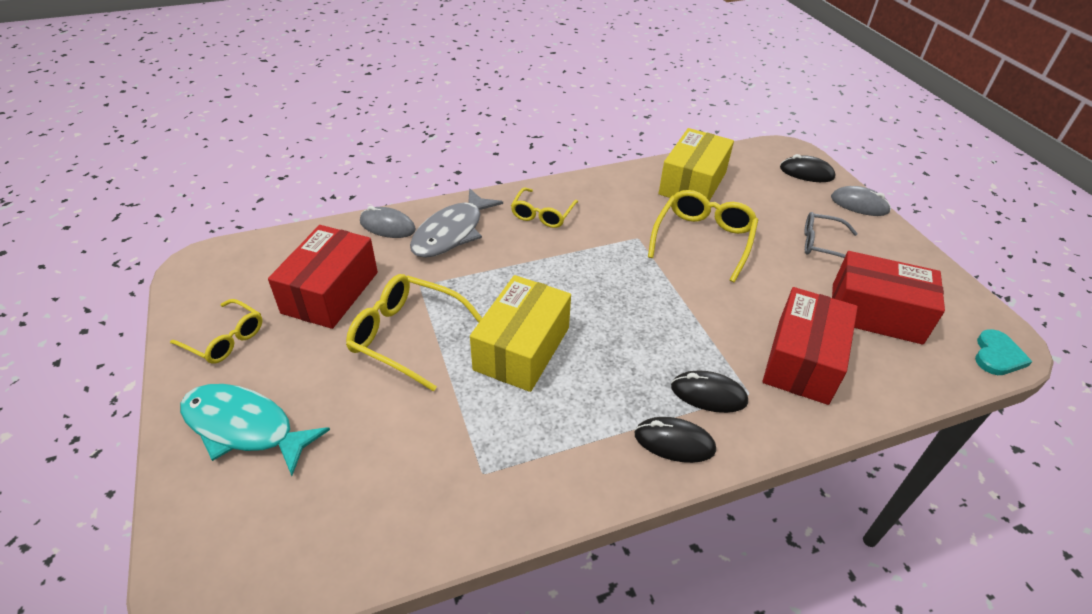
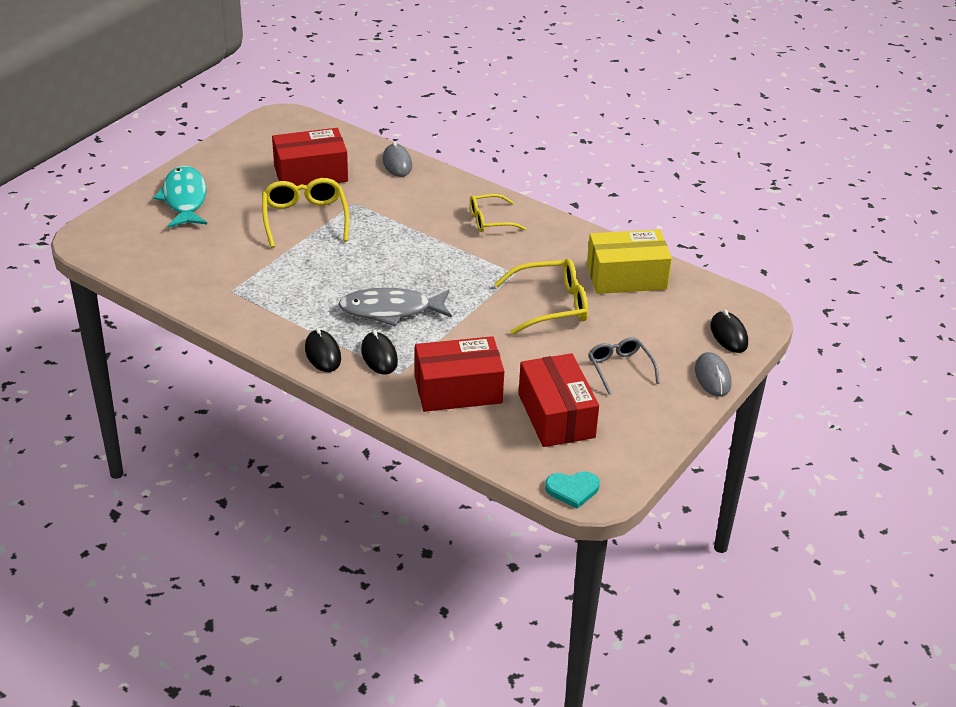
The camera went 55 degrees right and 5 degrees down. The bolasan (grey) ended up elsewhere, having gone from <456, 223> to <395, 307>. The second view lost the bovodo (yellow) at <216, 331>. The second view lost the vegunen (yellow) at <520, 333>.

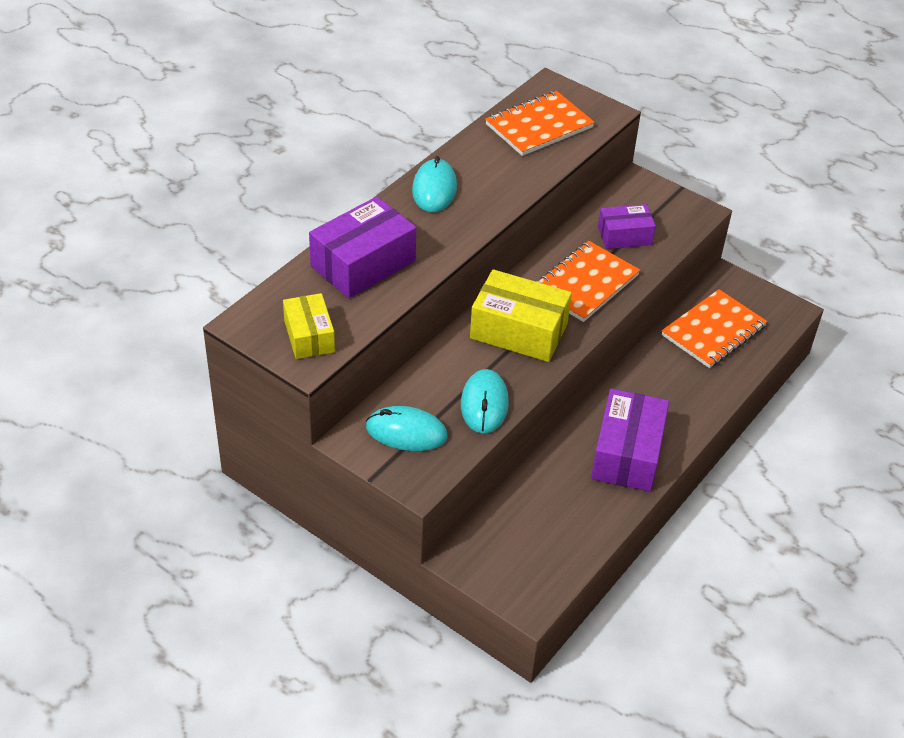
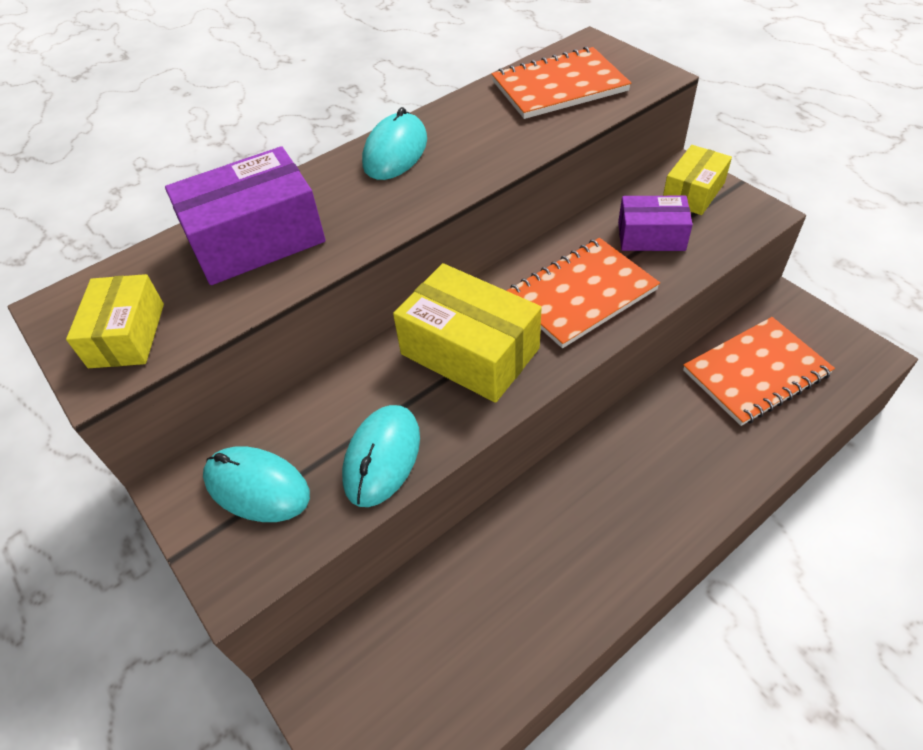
The camera went 20 degrees right and 5 degrees up. The second view gained the vegunen (yellow) at <697, 180>. The second view lost the vegunen (purple) at <630, 440>.

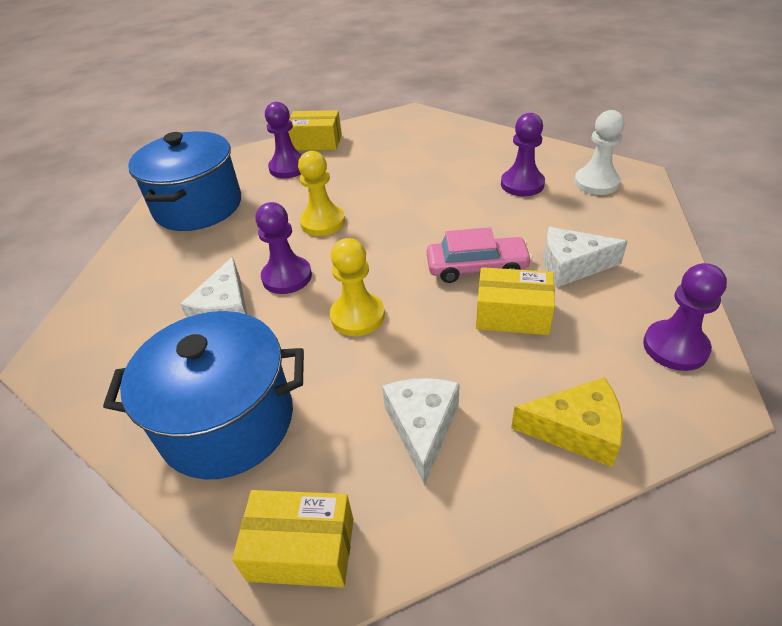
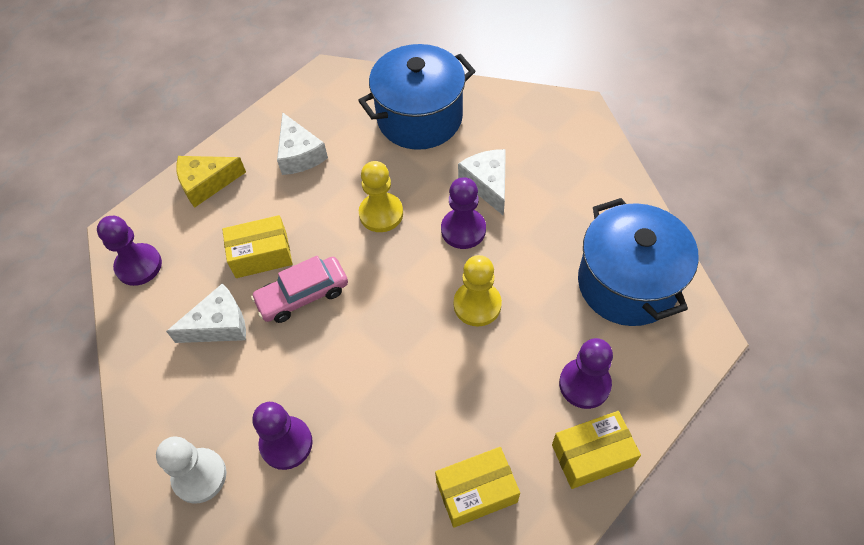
The camera went 155 degrees right and 15 degrees up. The vegunen (yellow) ended up elsewhere, having gone from <293, 539> to <477, 487>.

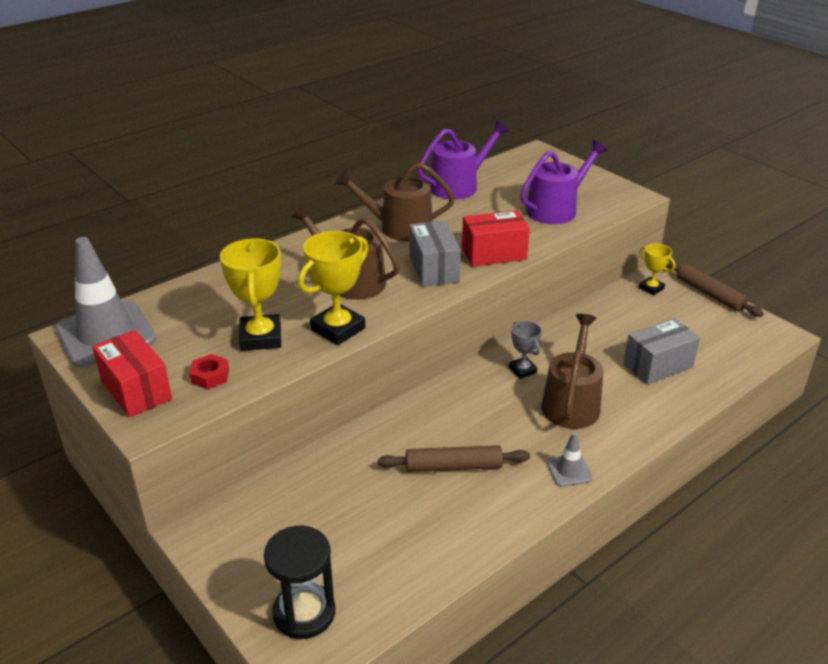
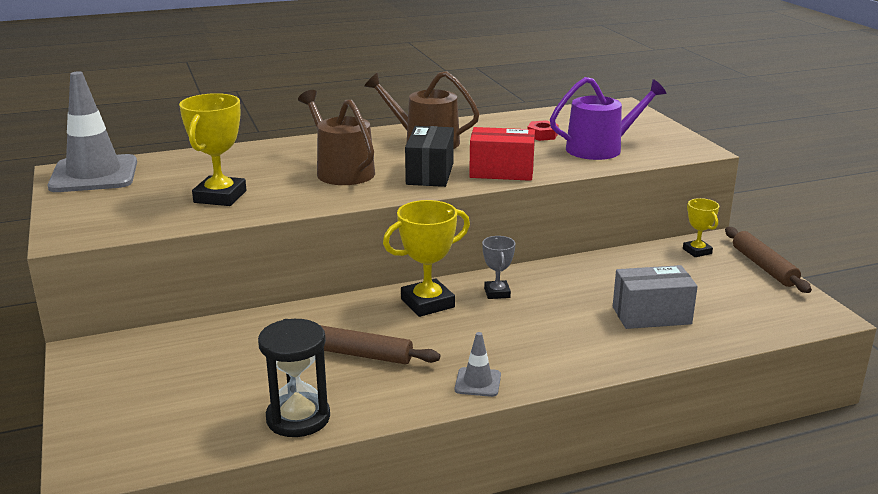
The camera went 20 degrees right and 10 degrees down. The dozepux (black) ended up elsewhere, having gone from <299, 582> to <294, 378>. The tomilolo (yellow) ended up elsewhere, having gone from <333, 288> to <426, 258>. What was the vegunen (grey) at <435, 253> turned into the vegunen (black) at <429, 156>. The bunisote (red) ended up elsewhere, having gone from <209, 371> to <543, 130>. The second view lost the vegunen (red) at <132, 374>. The second view lost the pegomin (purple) at <463, 160>. The second view lost the pegomin (brown) at <572, 371>.

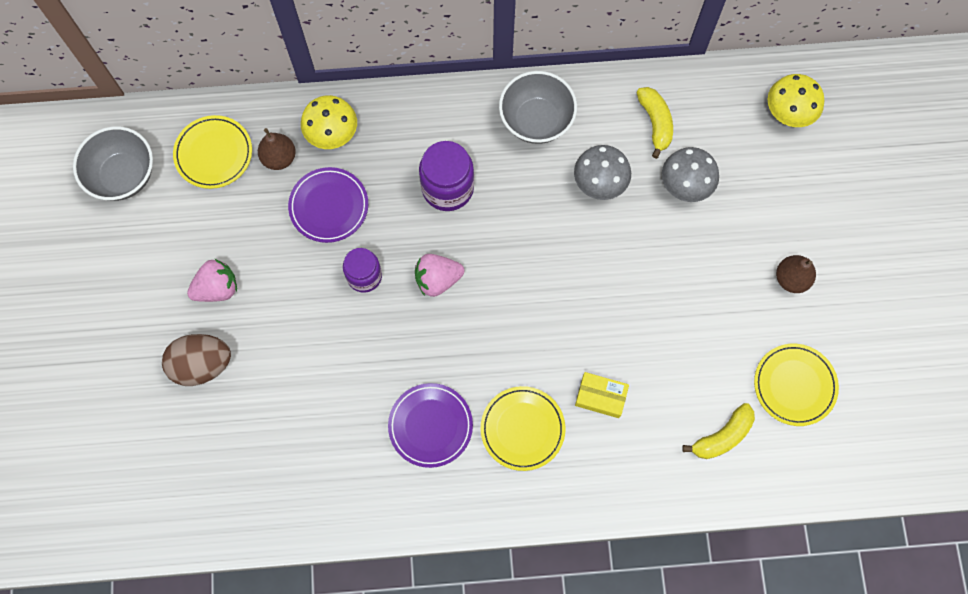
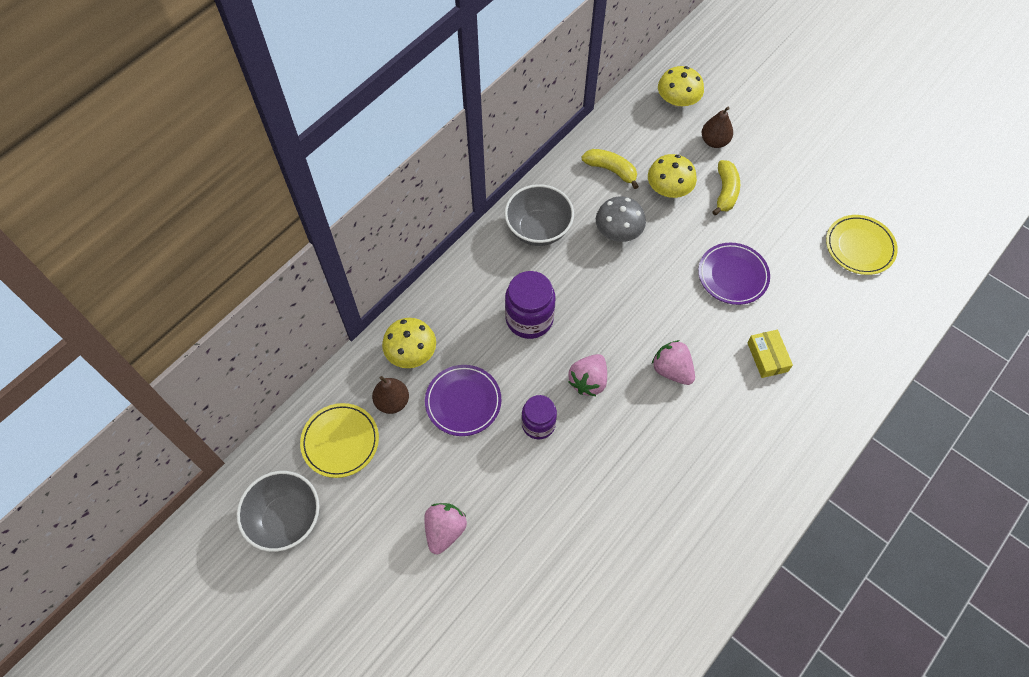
The camera went 45 degrees left and 10 degrees down. What was the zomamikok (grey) at <690, 174> turned into the zomamikok (yellow) at <672, 176>. The second view gained the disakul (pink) at <673, 362>. The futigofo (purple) ended up elsewhere, having gone from <430, 425> to <734, 274>. The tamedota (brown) ended up elsewhere, having gone from <796, 274> to <717, 127>. The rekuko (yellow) ended up elsewhere, having gone from <718, 431> to <726, 187>. The vegunen (yellow) at <602, 395> ended up facing another way, 75 degrees counterclockwise from before. The second view lost the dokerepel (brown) at <196, 360>. The second view lost the futigofo (yellow) at <523, 428>.

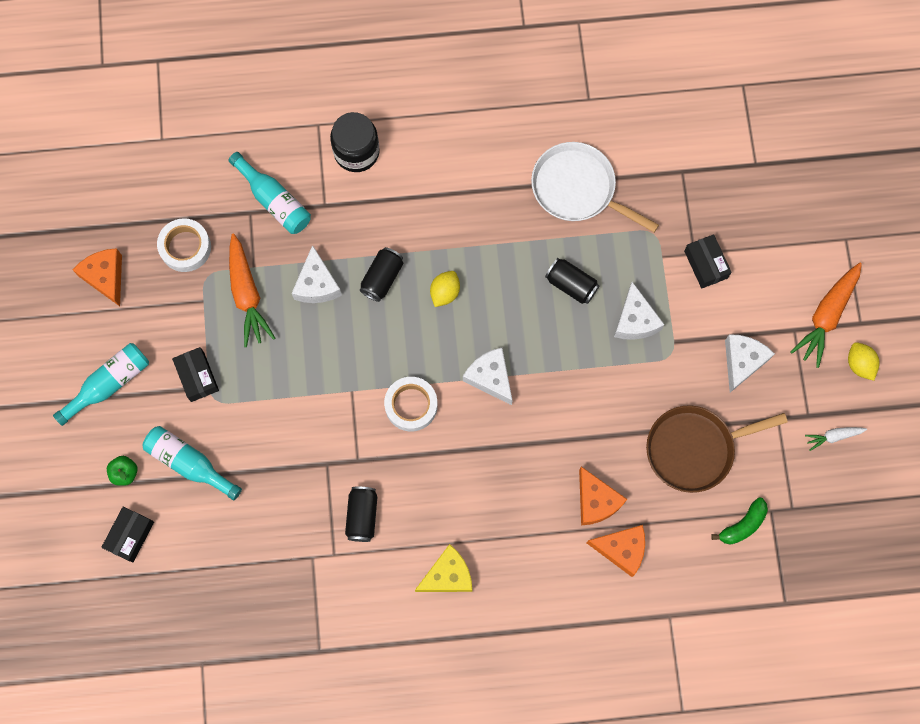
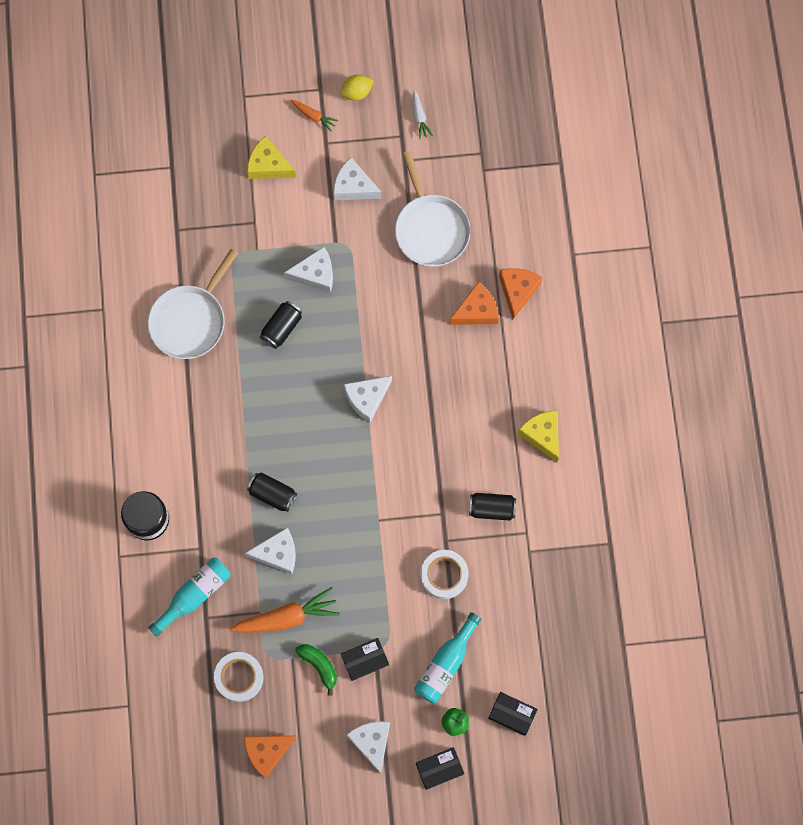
The camera went 90 degrees left and 0 degrees up. The second view gained the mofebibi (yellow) at <271, 157>. The size of the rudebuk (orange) at <826, 315> changed by a factor of 0.52. The rekuko (green) ended up elsewhere, having gone from <739, 521> to <316, 670>. Where the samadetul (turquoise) stood at <101, 384>, the mofebibi (white) came to stand at <368, 747>. What was the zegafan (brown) at <717, 449> turned into the zegafan (white) at <433, 209>. The vegunen (black) ended up elsewhere, having gone from <708, 261> to <440, 768>. The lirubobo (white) ended up elsewhere, having gone from <411, 404> to <444, 574>. The second view lost the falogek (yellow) at <445, 289>.

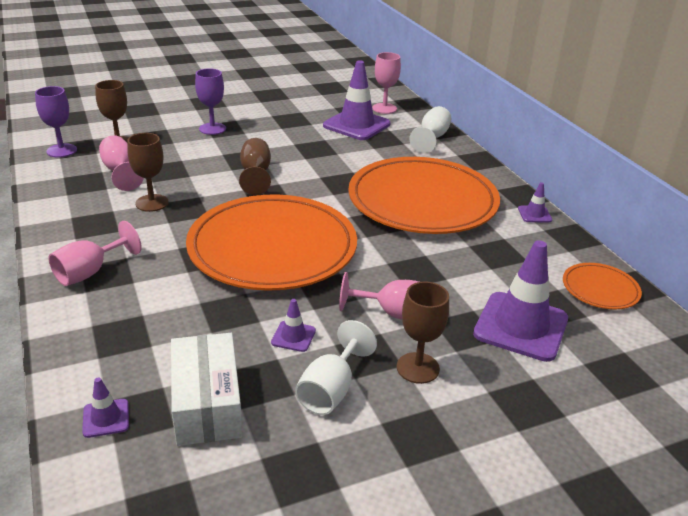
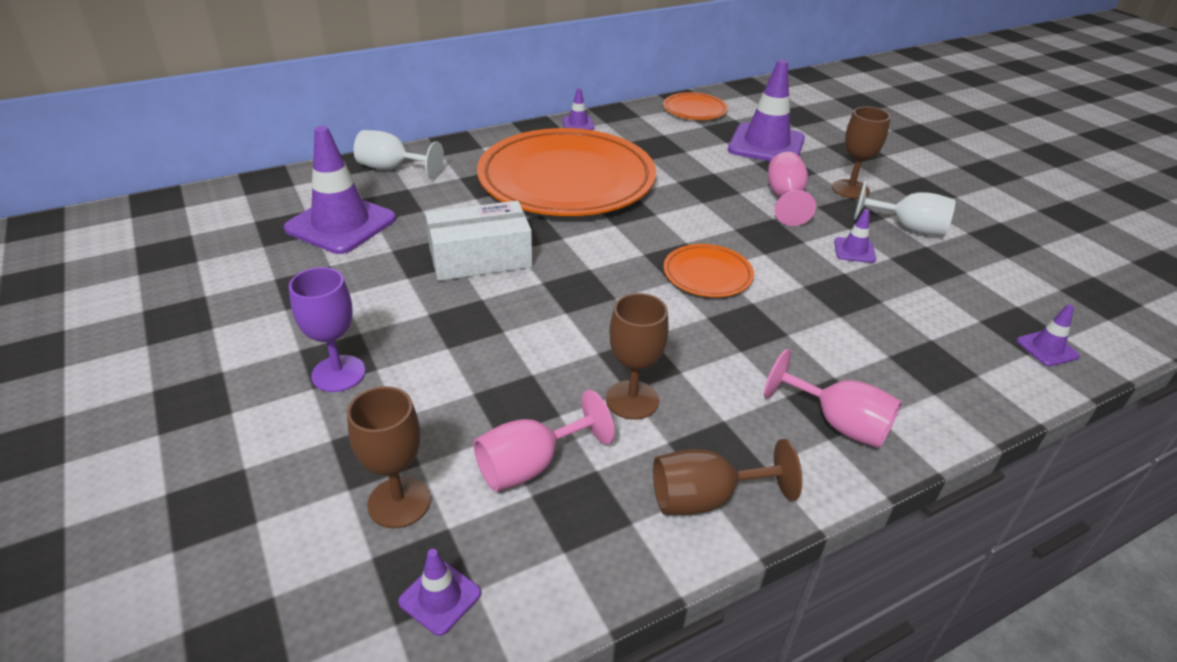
The camera went 95 degrees left and 5 degrees up. Where the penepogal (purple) stood at <56, 121>, the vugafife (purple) came to stand at <439, 592>. The vegunen (white) ended up elsewhere, having gone from <207, 389> to <478, 241>. The penepogal (brown) ended up elsewhere, having gone from <255, 166> to <727, 477>. The size of the futigofo (orange) at <271, 242> changed by a factor of 0.43. The second view lost the penepogal (pink) at <386, 83>.

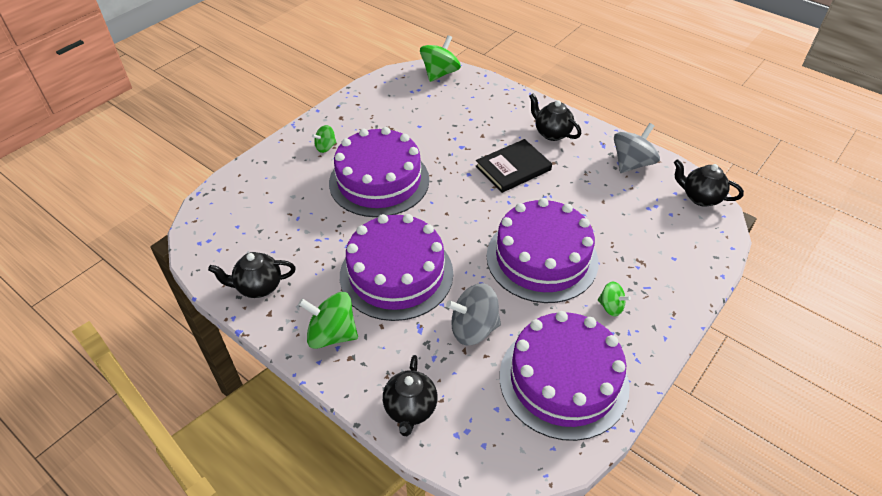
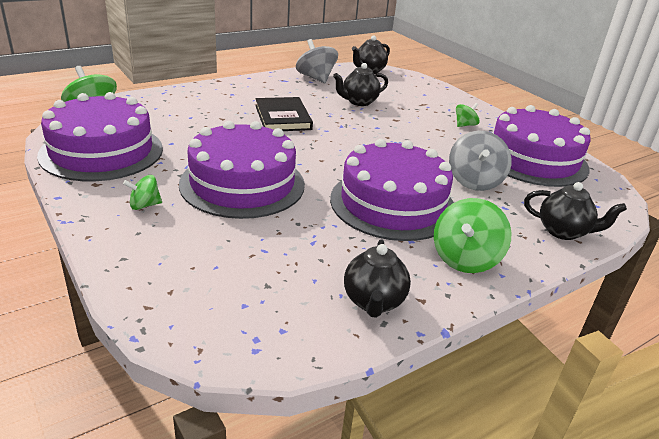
The camera went 75 degrees left and 15 degrees down. The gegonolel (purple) ended up elsewhere, having gone from <542, 250> to <100, 136>. The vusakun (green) at <324, 139> ended up facing another way, 90 degrees clockwise from before. The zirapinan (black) ended up elsewhere, having gone from <555, 117> to <360, 84>.

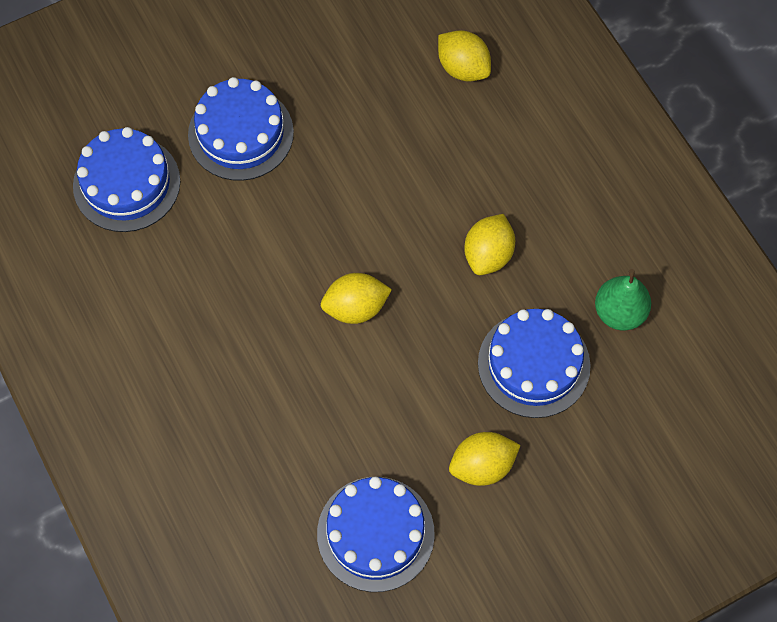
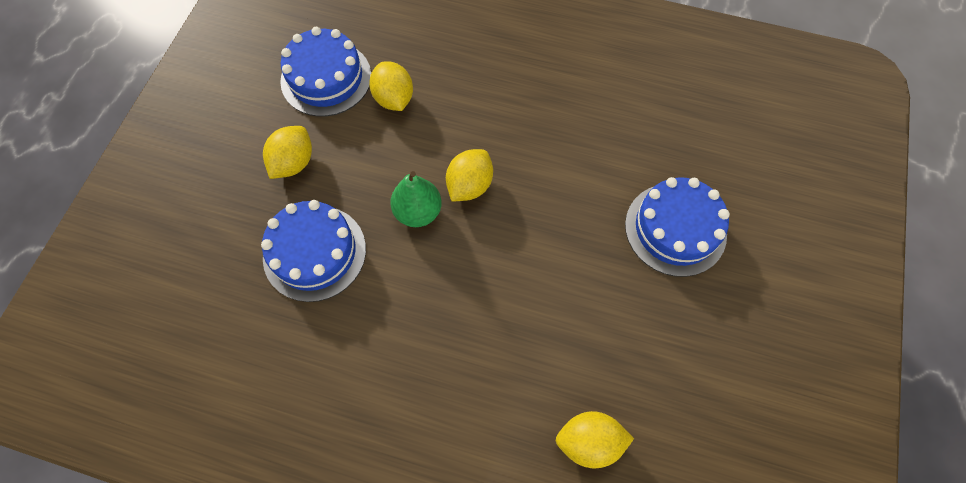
The camera went 135 degrees right and 0 degrees up. The falogek (yellow) ended up elsewhere, having gone from <489, 244> to <391, 86>. The tamedota (green) ended up elsewhere, having gone from <623, 300> to <416, 199>. The second view lost the gegonolel (blue) at <126, 179>.

